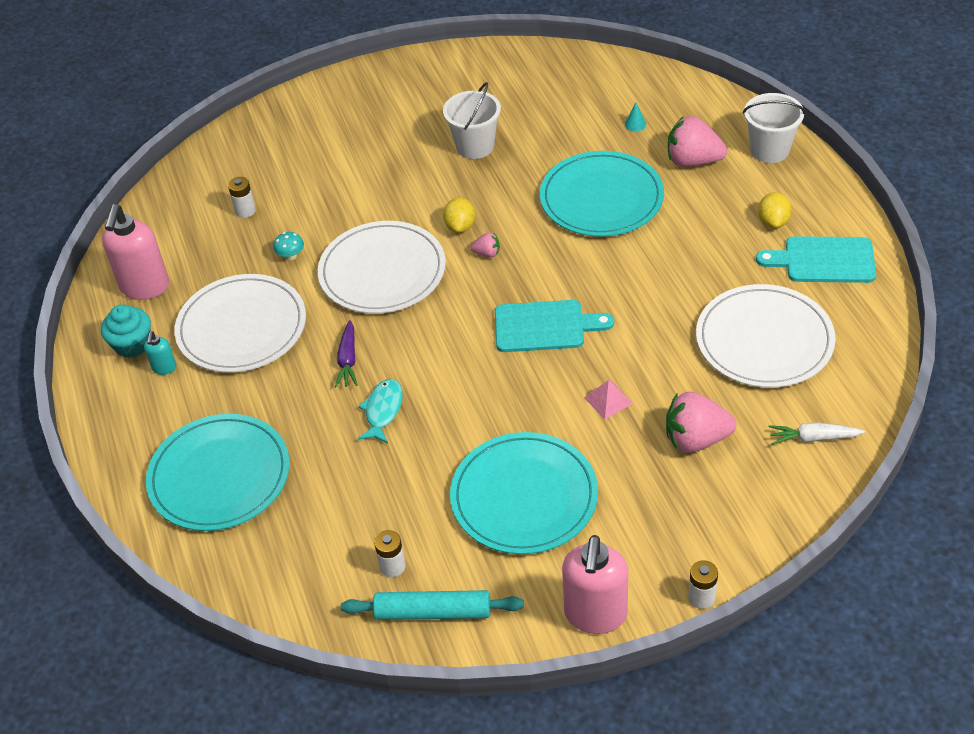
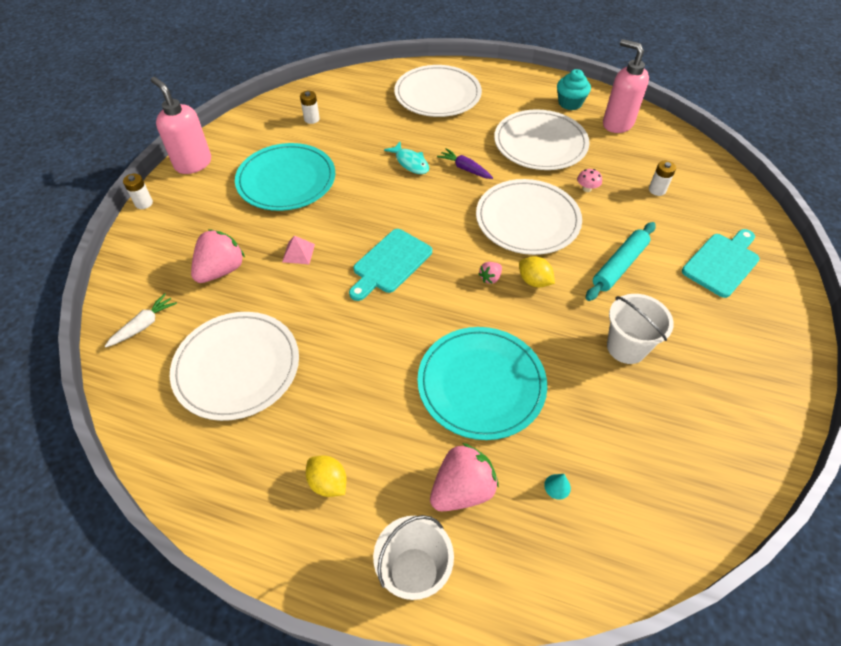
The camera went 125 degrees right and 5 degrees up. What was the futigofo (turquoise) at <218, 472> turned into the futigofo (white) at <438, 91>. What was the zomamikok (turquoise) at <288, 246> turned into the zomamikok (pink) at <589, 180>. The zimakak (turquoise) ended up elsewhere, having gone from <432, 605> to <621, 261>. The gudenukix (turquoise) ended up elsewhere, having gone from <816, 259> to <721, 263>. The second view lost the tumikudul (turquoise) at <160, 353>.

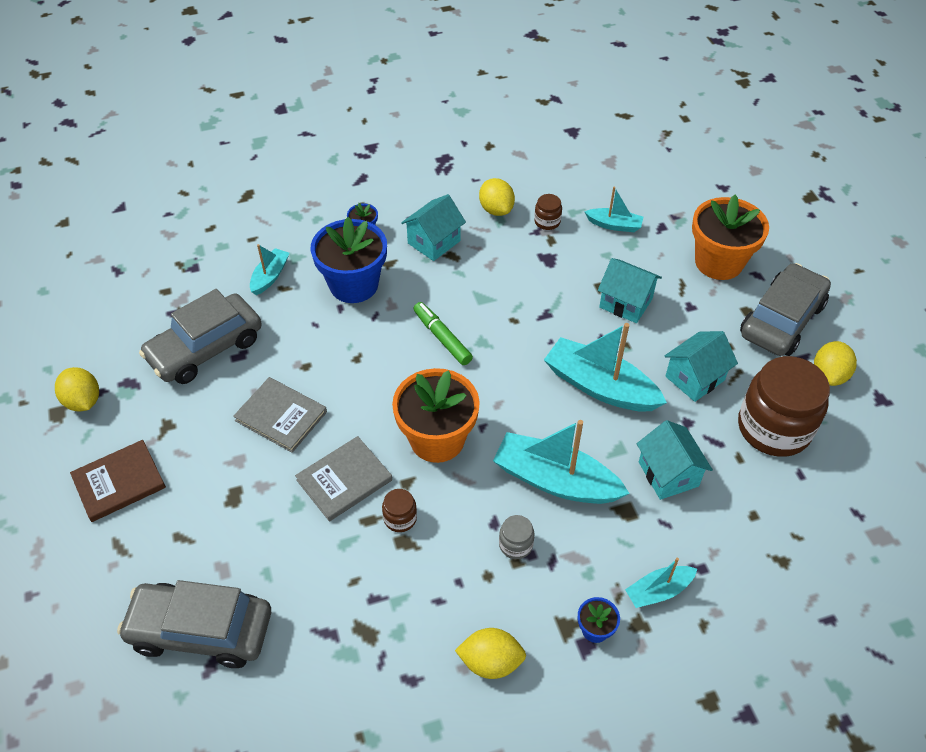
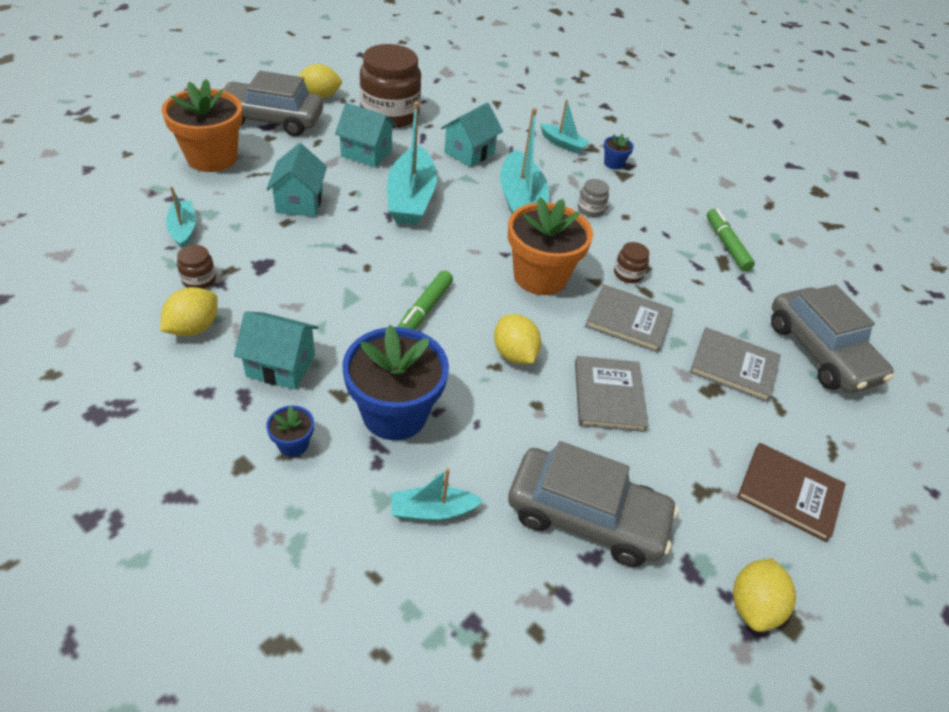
The camera went 125 degrees left and 5 degrees down. The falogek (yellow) ended up elsewhere, having gone from <490, 653> to <517, 339>. The second view gained the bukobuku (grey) at <735, 364>. The second view gained the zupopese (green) at <731, 240>.

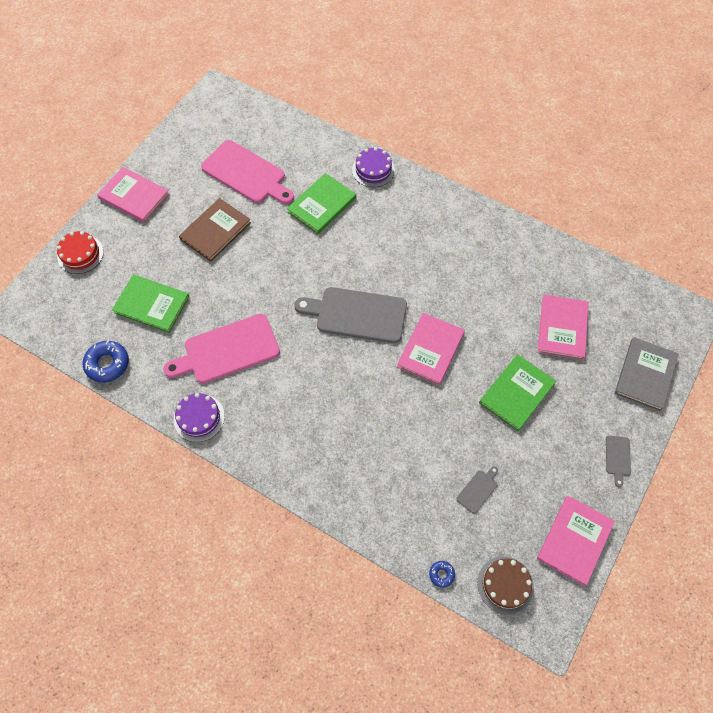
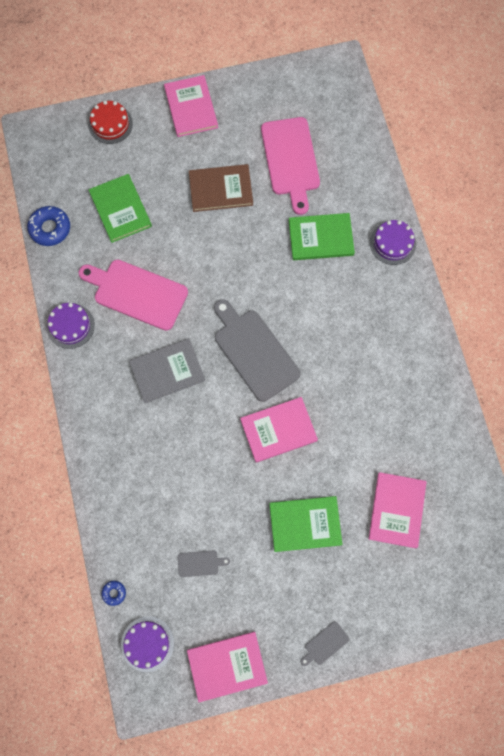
The camera went 45 degrees right and 10 degrees up. What was the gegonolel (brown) at <505, 585> turned into the gegonolel (purple) at <147, 644>. The bukobuku (grey) ended up elsewhere, having gone from <647, 374> to <167, 370>. The bukobuku (pink) at <563, 327> ended up facing another way, 45 degrees counterclockwise from before.

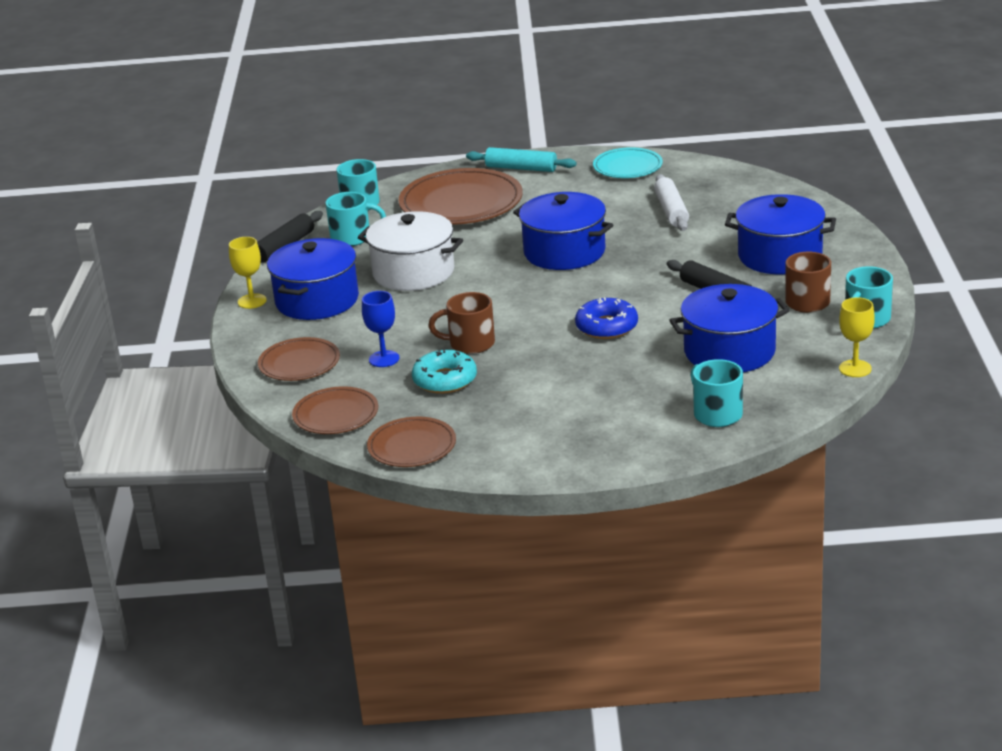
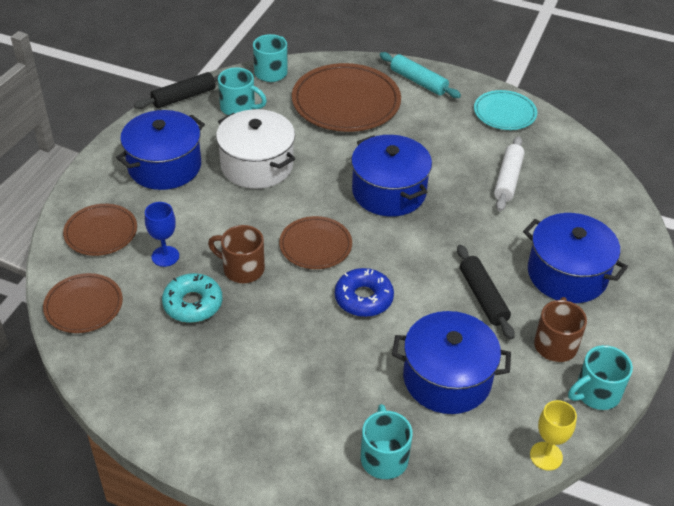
The camera went 20 degrees right and 15 degrees up. The futigofo (brown) ended up elsewhere, having gone from <411, 442> to <315, 242>. The second view lost the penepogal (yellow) at <248, 273>.

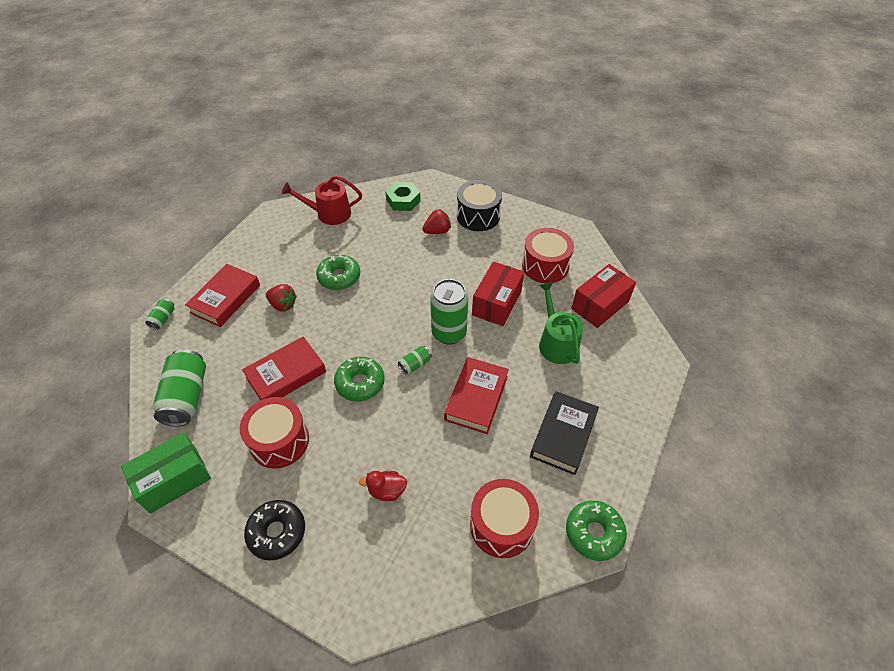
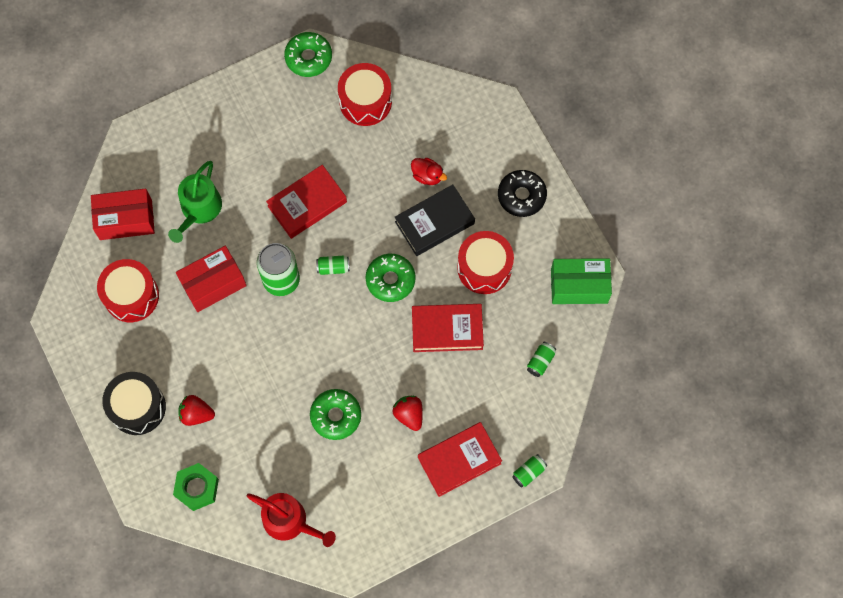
The camera went 145 degrees left and 20 degrees up. The bukobuku (black) ended up elsewhere, having gone from <564, 433> to <435, 220>. The size of the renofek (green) at <179, 388> changed by a factor of 0.47.

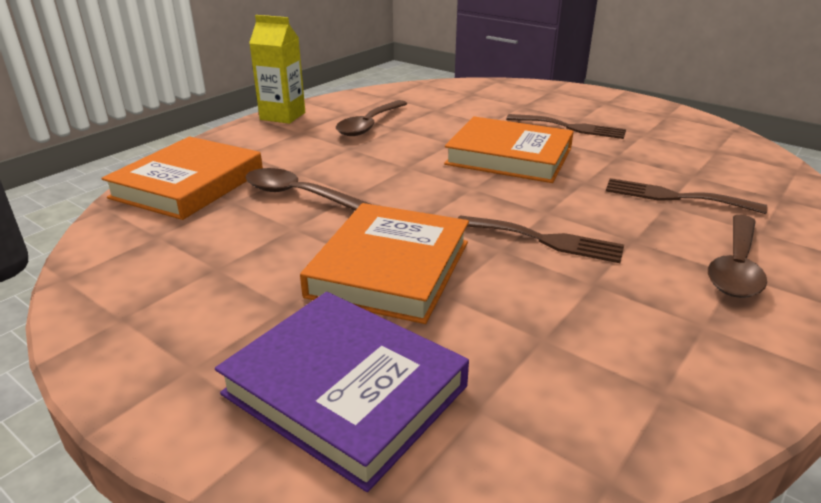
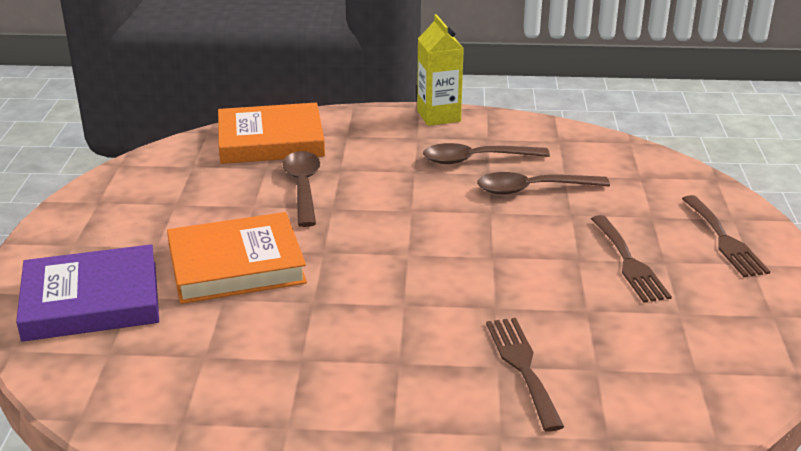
The camera went 55 degrees right and 0 degrees up. The bukobuku (purple) at <342, 392> ended up facing another way, 75 degrees clockwise from before. The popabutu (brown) ended up elsewhere, having gone from <737, 256> to <543, 183>. The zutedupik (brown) ended up elsewhere, having gone from <541, 239> to <726, 236>. The second view lost the bukobuku (orange) at <509, 149>.

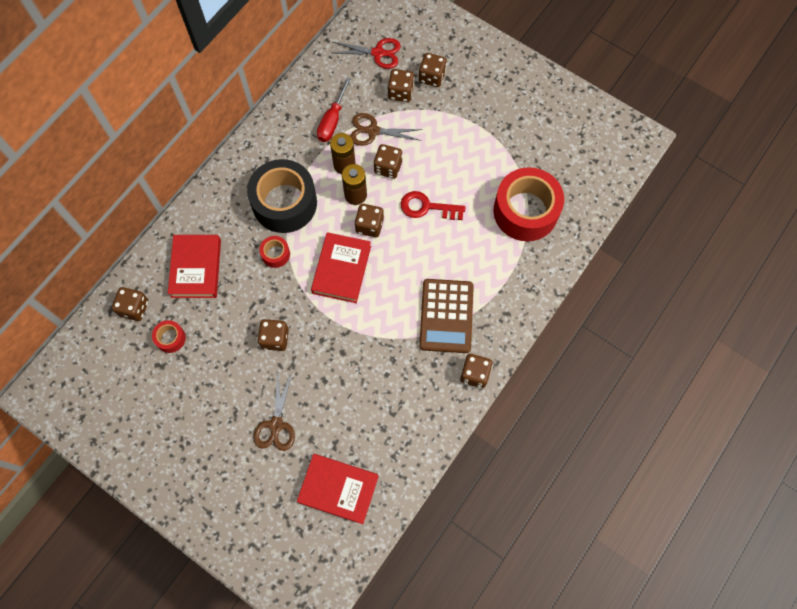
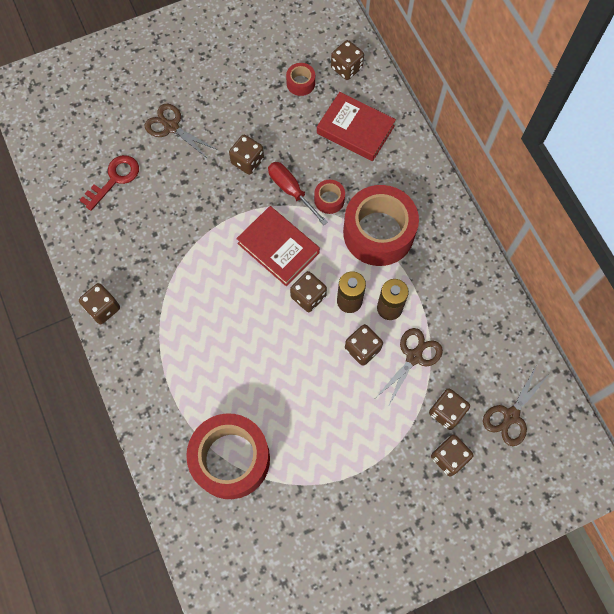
The camera went 120 degrees right and 0 degrees up. The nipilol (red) ended up elsewhere, having gone from <433, 205> to <109, 183>. The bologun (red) ended up elsewhere, having gone from <334, 110> to <298, 193>. What was the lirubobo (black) at <282, 196> turned into the lirubobo (red) at <381, 225>. What was the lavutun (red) at <366, 53> turned into the lavutun (brown) at <516, 406>. The second view lost the bukobuku (red) at <338, 489>. The second view lost the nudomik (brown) at <446, 316>.

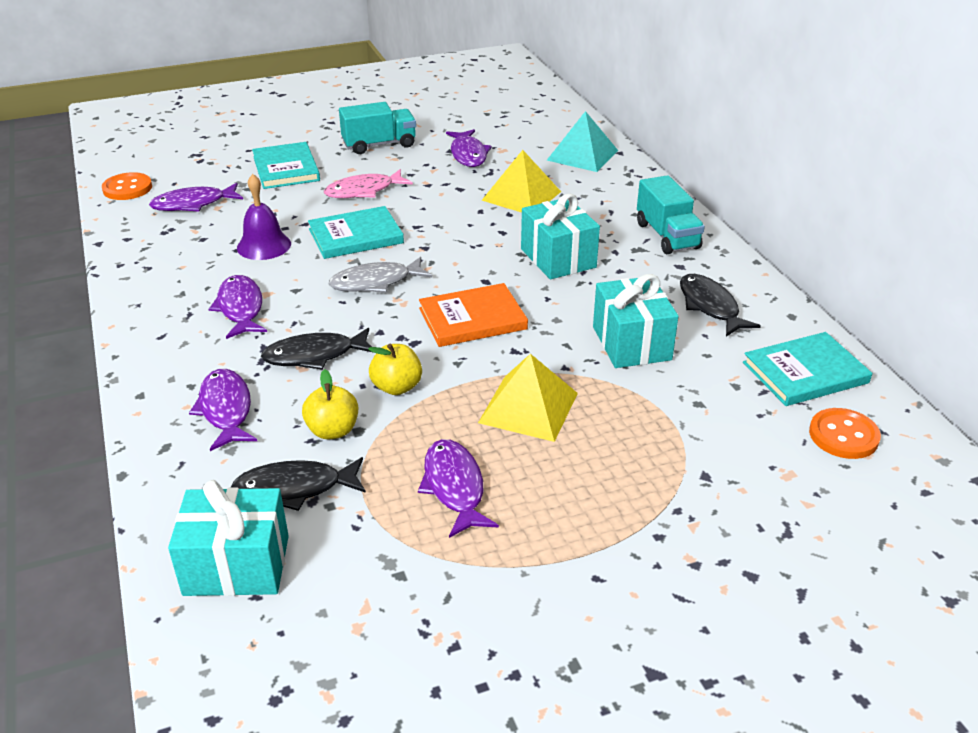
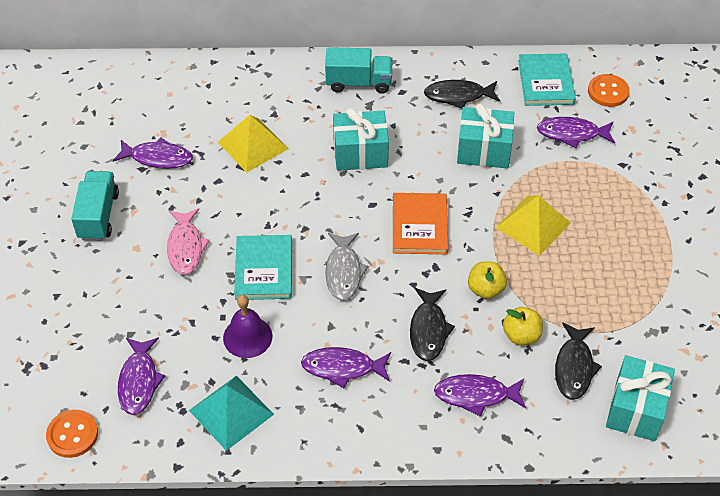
The camera went 70 degrees left and 15 degrees up. The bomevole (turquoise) ended up elsewhere, having gone from <582, 141> to <231, 413>. The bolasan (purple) ended up elsewhere, having gone from <458, 488> to <576, 132>. The second view lost the bukobuku (turquoise) at <286, 165>.

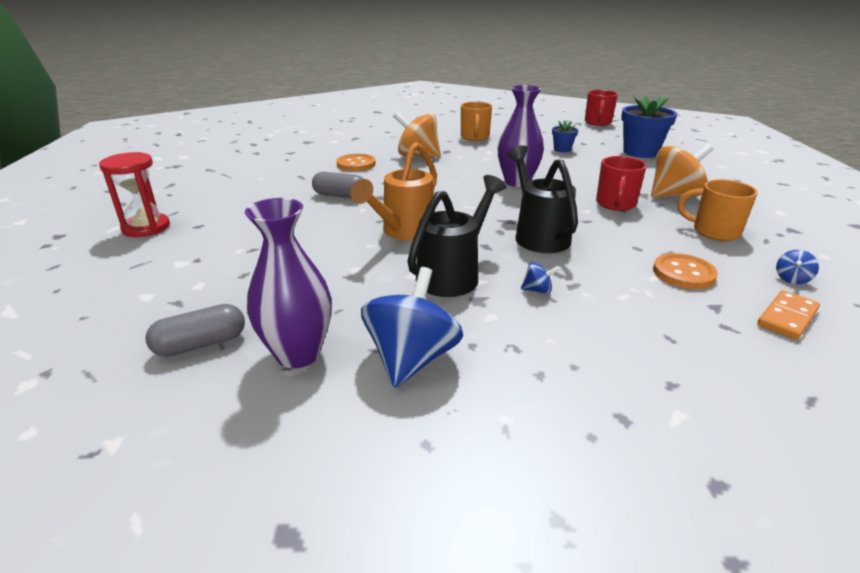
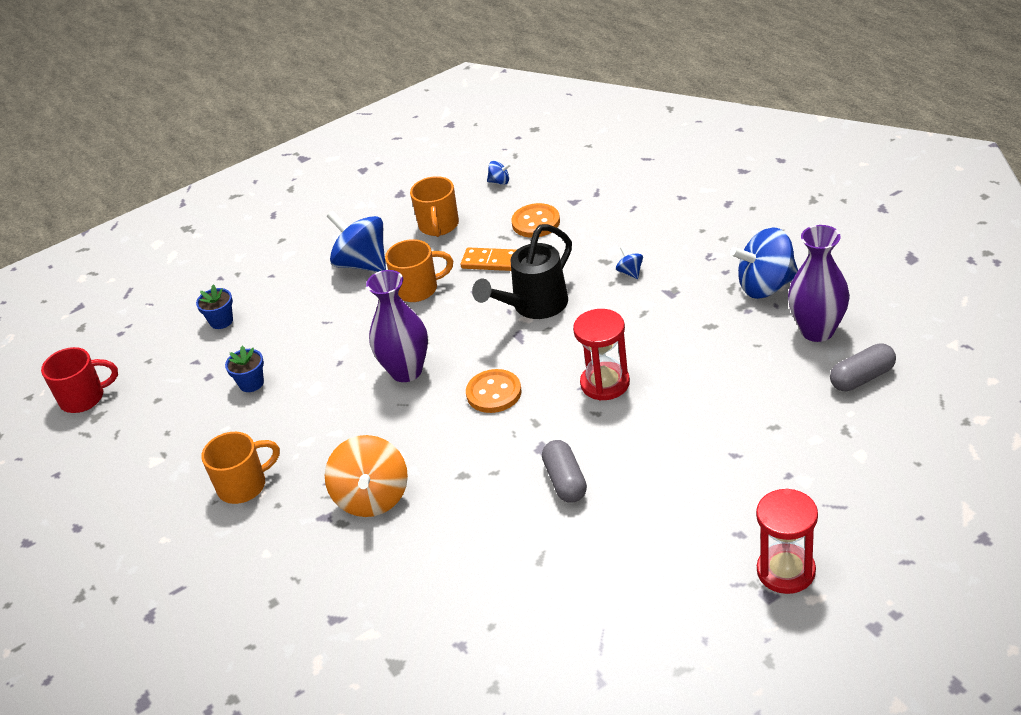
The camera went 115 degrees left and 10 degrees up. The size of the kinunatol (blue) at <649, 126> changed by a factor of 0.51. What was the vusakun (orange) at <682, 171> turned into the vusakun (blue) at <356, 241>. What was the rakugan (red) at <621, 183> turned into the rakugan (orange) at <419, 270>. The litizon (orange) ended up elsewhere, having gone from <788, 315> to <488, 259>. The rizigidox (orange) ended up elsewhere, having gone from <356, 162> to <493, 391>. Where the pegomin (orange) stood at <394, 191>, the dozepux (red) came to stand at <601, 355>. The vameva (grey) at <195, 330> ended up facing another way, 60 degrees counterclockwise from before. The second view lost the pegomin (black) at <457, 236>.

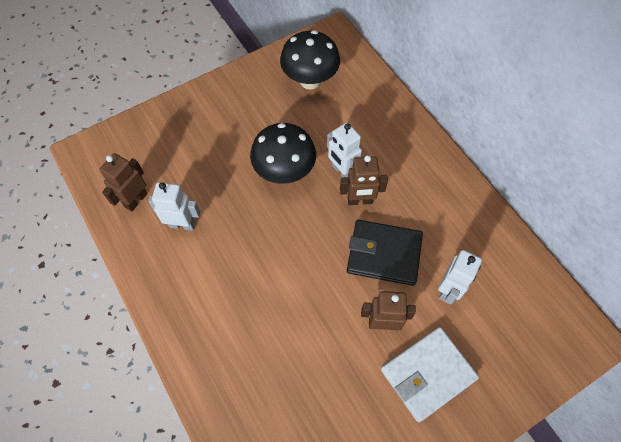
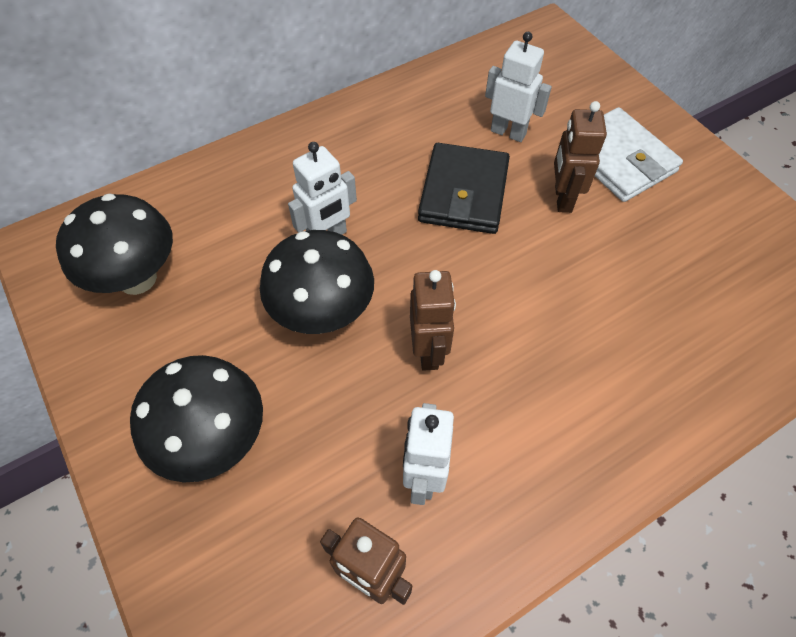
The camera went 90 degrees left and 5 degrees down. The second view gained the zomamikok (black) at <196, 418>. The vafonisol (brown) ended up elsewhere, having gone from <364, 180> to <433, 320>.

